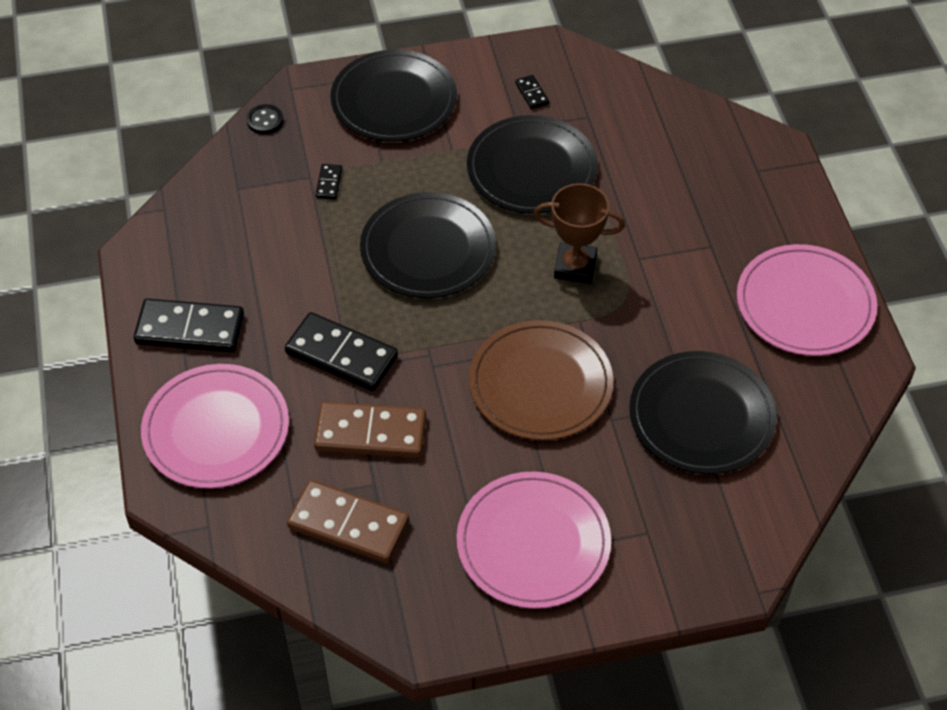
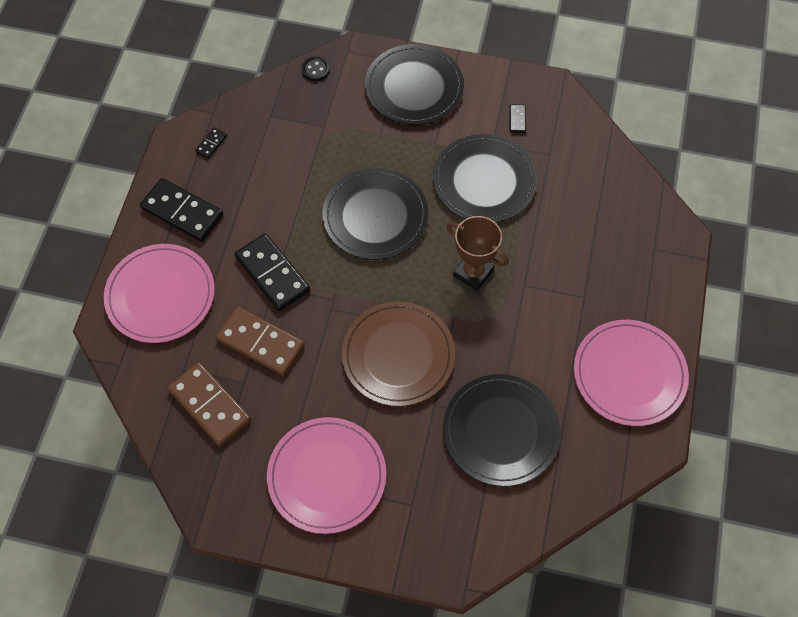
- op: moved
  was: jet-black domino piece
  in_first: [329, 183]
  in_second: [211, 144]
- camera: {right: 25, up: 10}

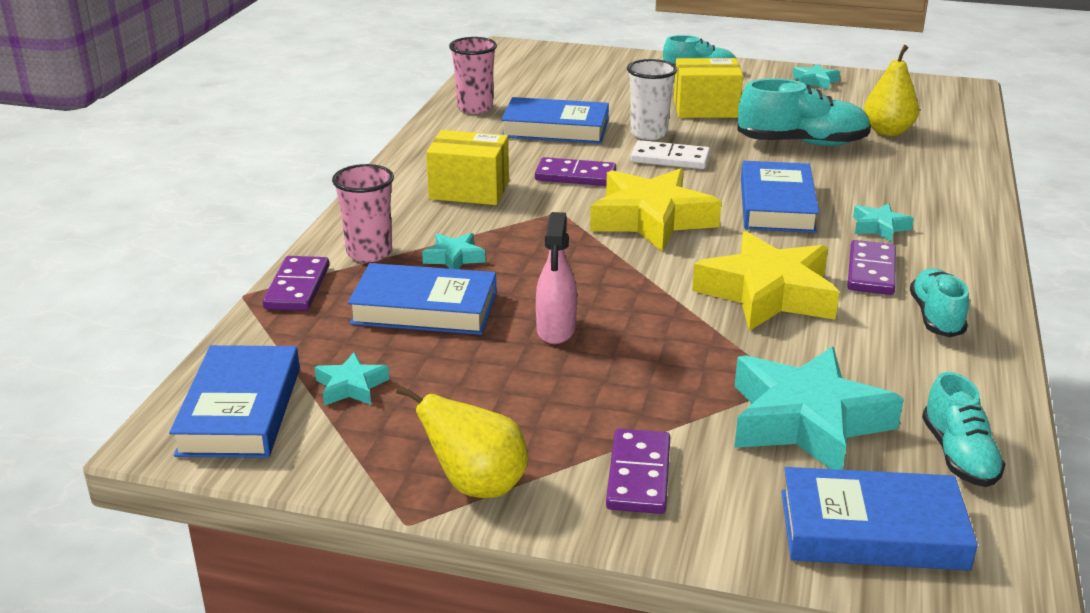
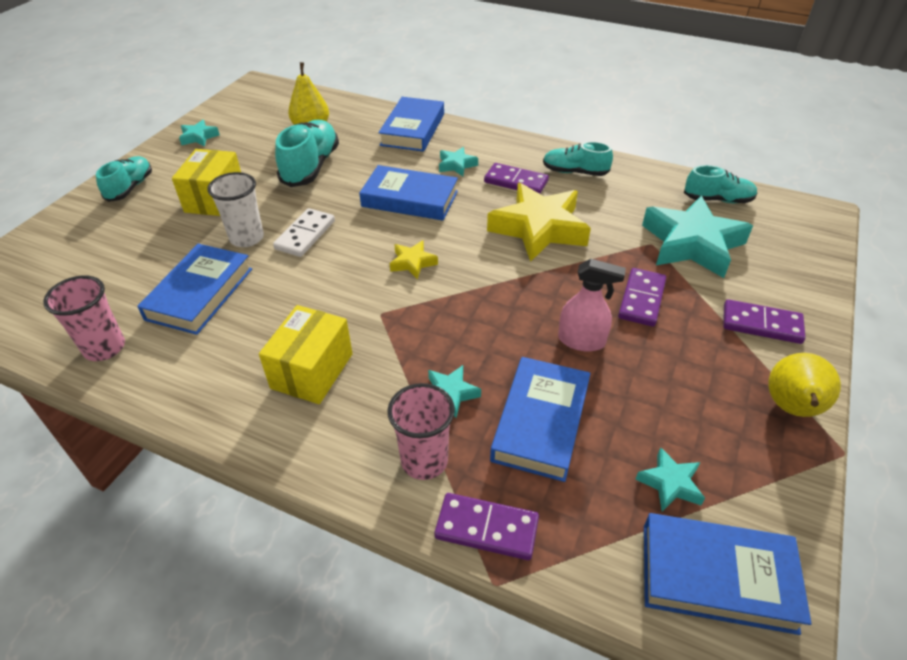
- op: moved
  was: royal purple domino piece
  in_first: [575, 176]
  in_second: [642, 299]
- op: moved
  was: cobalt hardcover
  in_first: [872, 530]
  in_second: [412, 129]
- op: resized
  was: golden star shape
  in_first: [651, 219]
  in_second: [413, 263]
  ratio: 0.46
- camera: {right: -80, up: 15}

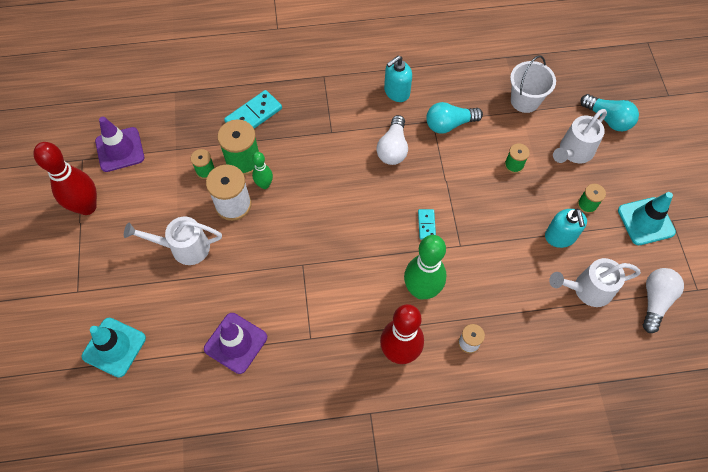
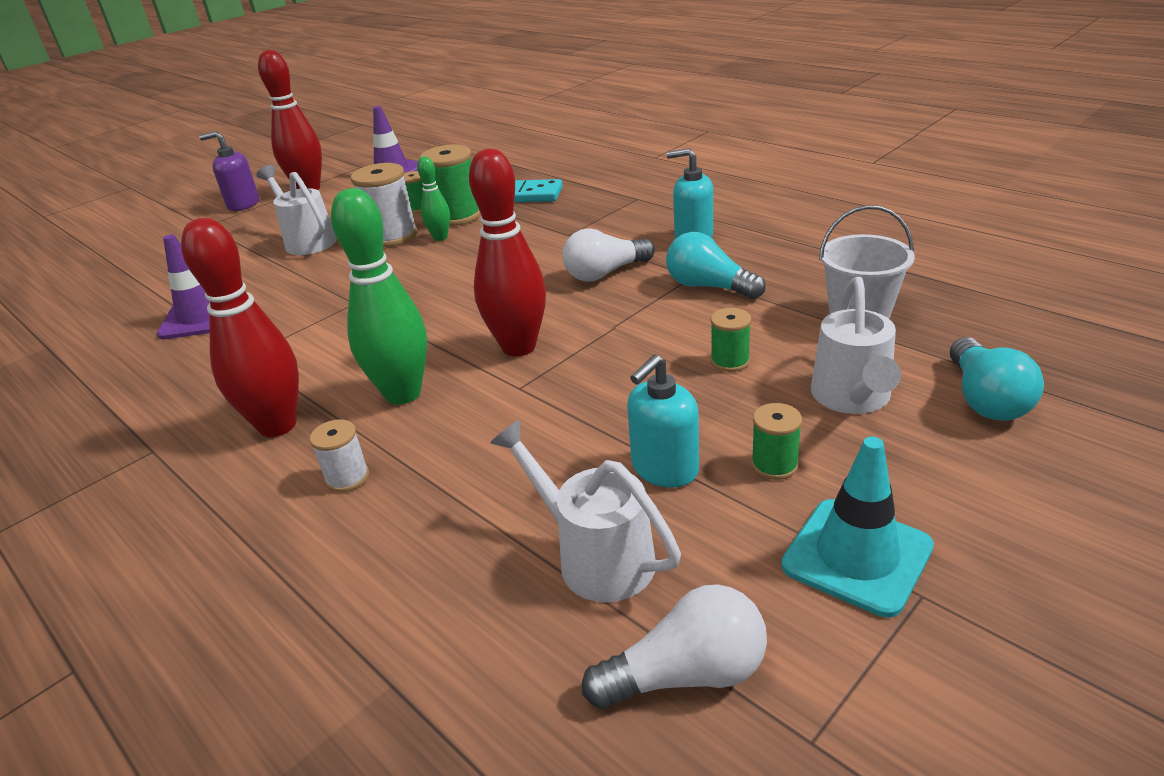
- op: removed
  was: teal traffic cone
  in_first: [114, 347]
- op: added
  now: royal purple soap pump
  in_second: [243, 204]
- op: replaced
  was: teal domino piece
  now: red skittle
  in_first: [426, 225]
  in_second: [519, 347]
- op: turned
  was: white watering pot
  in_first: [573, 152]
  in_second: [852, 399]
  clockwise: -90
- camera: {right: 55, up: -30}

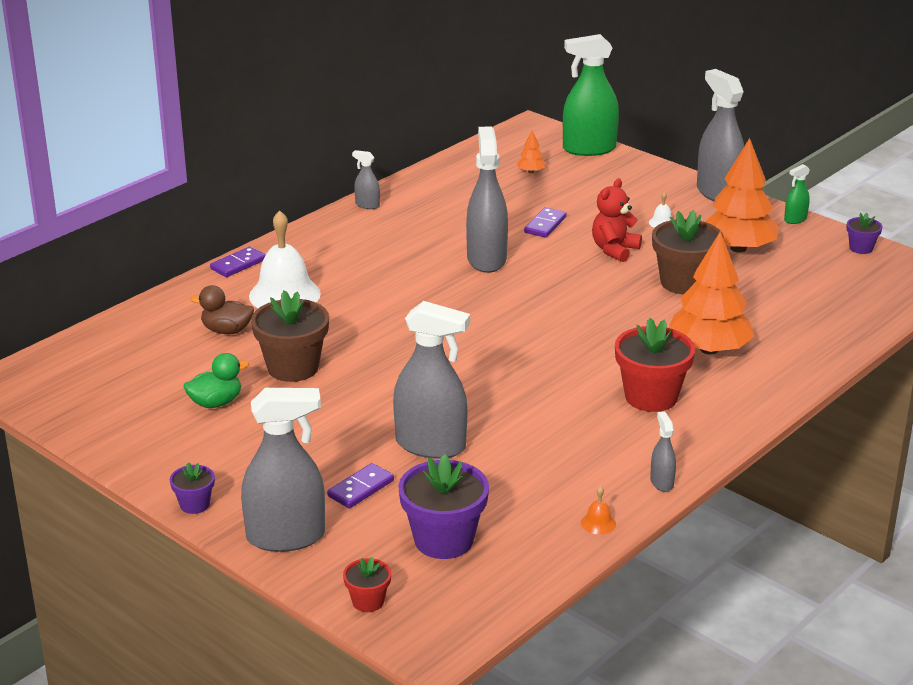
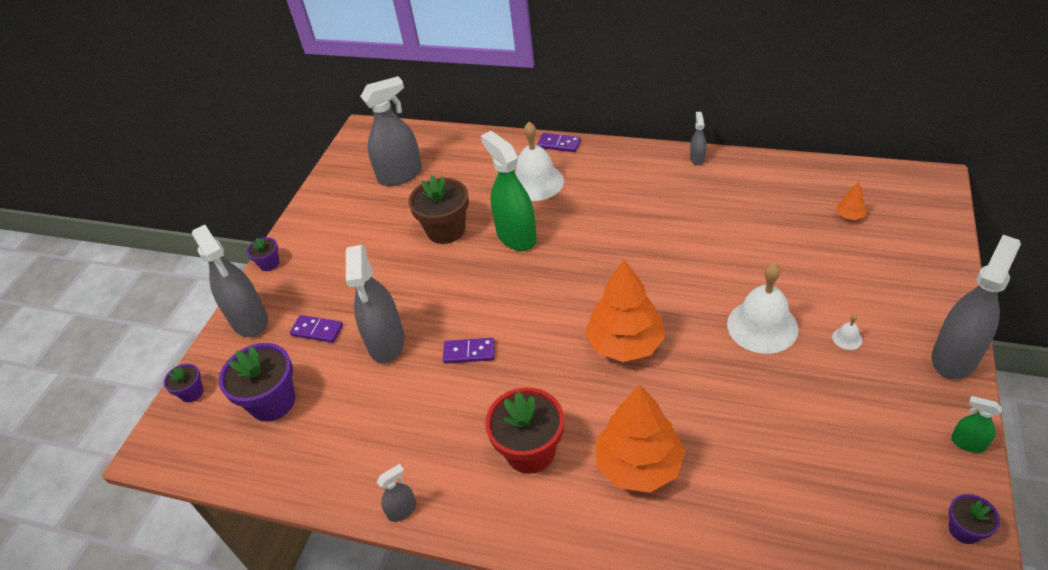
- op: removed
  was: emerald rubber duck
  in_first: [216, 403]
- op: removed
  was: dark brown rubber duck
  in_first: [227, 330]
- op: removed
  was: bright orange school bell
  in_first: [598, 523]
- op: removed
  was: dark brown potted plant
  in_first: [684, 282]
- op: moved
  was: grey spray bottle
  in_first: [486, 259]
  in_second: [400, 175]
- op: moved
  was: royal purple domino piece
  in_first: [545, 225]
  in_second: [469, 352]
- op: moved
  was: emerald spray bottle
  in_first: [589, 149]
  in_second: [516, 236]
- op: moved
  was: bright orange fir tree
  in_first: [738, 248]
  in_second: [625, 344]
- op: replaced
  was: red teddy bear
  now: white school bell
  in_first: [614, 250]
  in_second: [762, 326]
- op: recoloured
  was: red potted plant
  now: royal purple potted plant
  in_first: [368, 601]
  in_second: [192, 393]
- camera: {right: 70, up: 15}

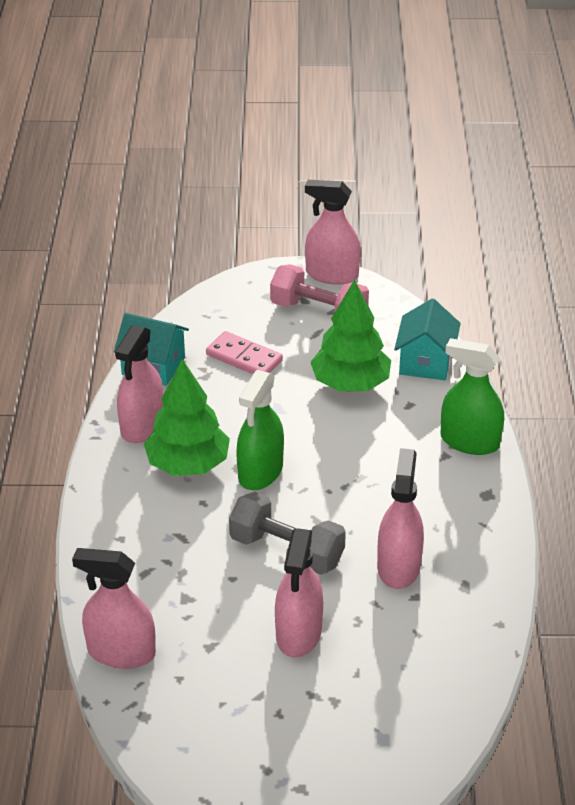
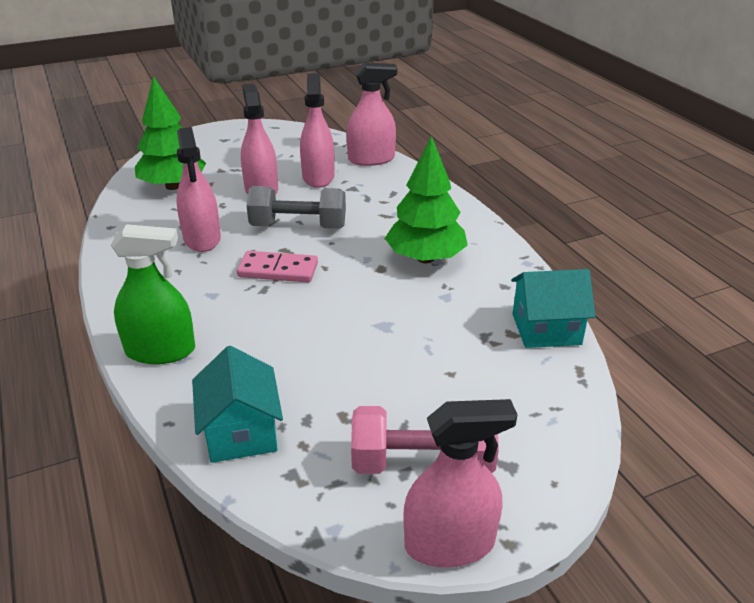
- op: removed
  was: emerald spray bottle
  in_first: [260, 472]
- op: moved
  was: rosy spray bottle
  in_first: [142, 426]
  in_second: [318, 177]
- op: moved
  was: rosy domino piece
  in_first: [244, 358]
  in_second: [278, 270]
- op: moved
  was: emerald fir tree
  in_first: [350, 384]
  in_second: [173, 186]
- camera: {right: 155, up: -5}

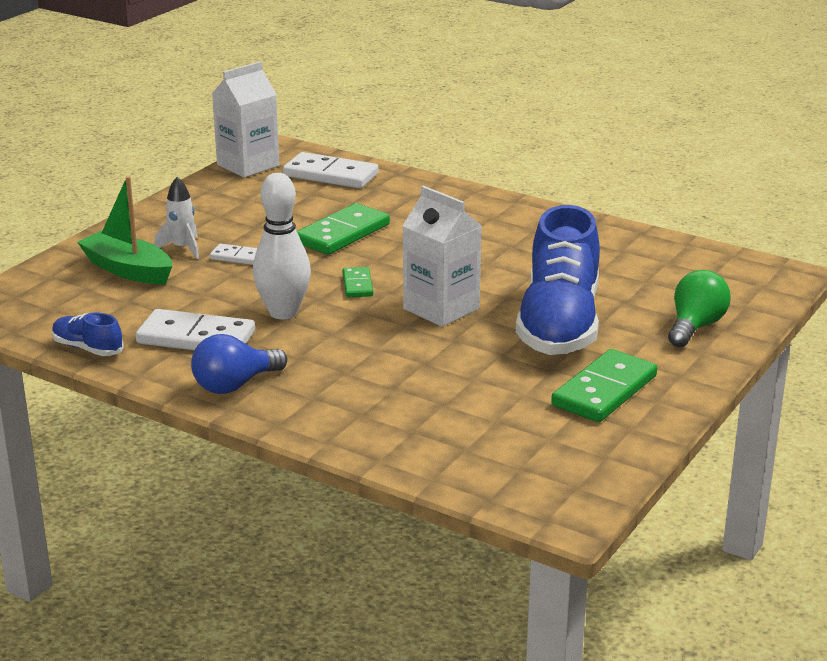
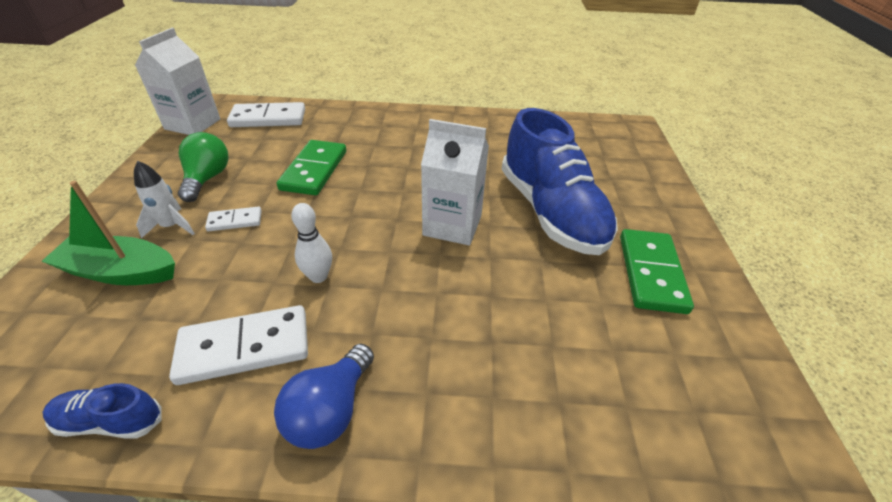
- op: removed
  was: emerald domino piece
  in_first: [357, 285]
- op: moved
  was: emerald bulb
  in_first: [695, 327]
  in_second: [207, 179]
- op: resized
  was: white skittle
  in_first: [283, 312]
  in_second: [318, 276]
  ratio: 0.6
- camera: {right: -30, up: 15}

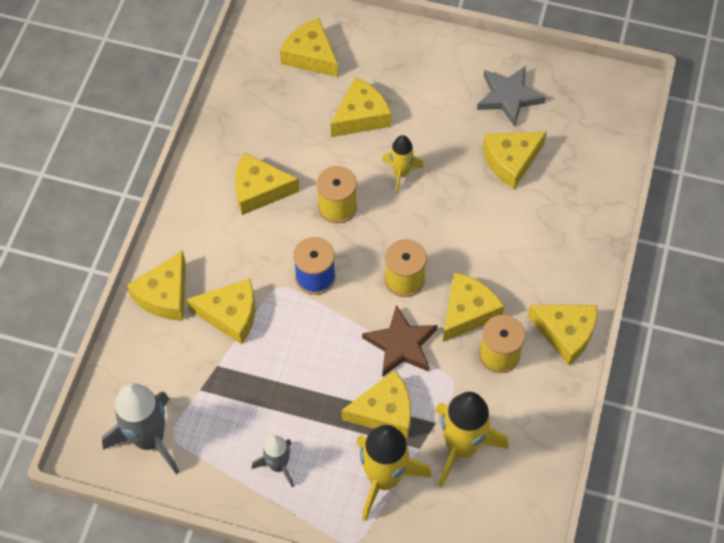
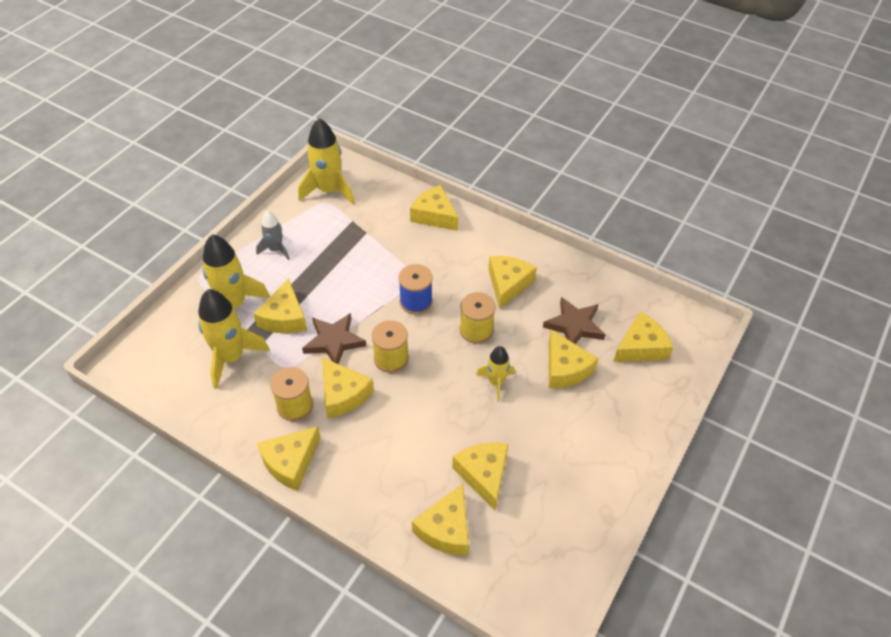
- op: removed
  was: grey star shape
  in_first: [508, 97]
- op: added
  now: dark brown star shape
  in_second: [574, 326]
- op: moved
  was: golden piece of cheese
  in_first: [230, 315]
  in_second: [446, 529]
- op: recoloured
  was: grey spaceship
  now: golden spaceship
  in_first: [149, 439]
  in_second: [329, 191]
- camera: {right: 105, up: -10}

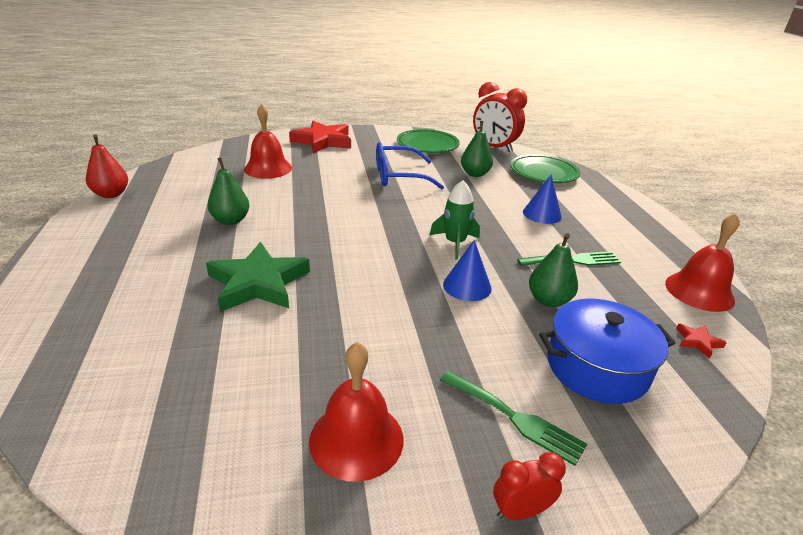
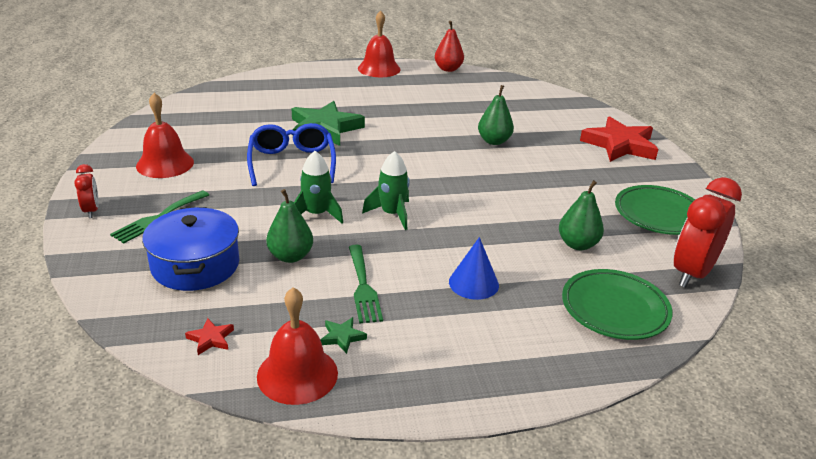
- op: added
  now: emerald star shape
  in_second: [342, 337]
- op: moved
  was: emerald toy pear
  in_first: [231, 220]
  in_second: [494, 141]
- op: moved
  was: red school bell
  in_first: [268, 168]
  in_second: [379, 69]
- op: moved
  was: cobalt glasses
  in_first: [398, 176]
  in_second: [292, 162]
- op: replaced
  was: cobalt cone shape
  now: emerald spaceship
  in_first: [467, 286]
  in_second: [316, 214]
- camera: {right: 90, up: 0}

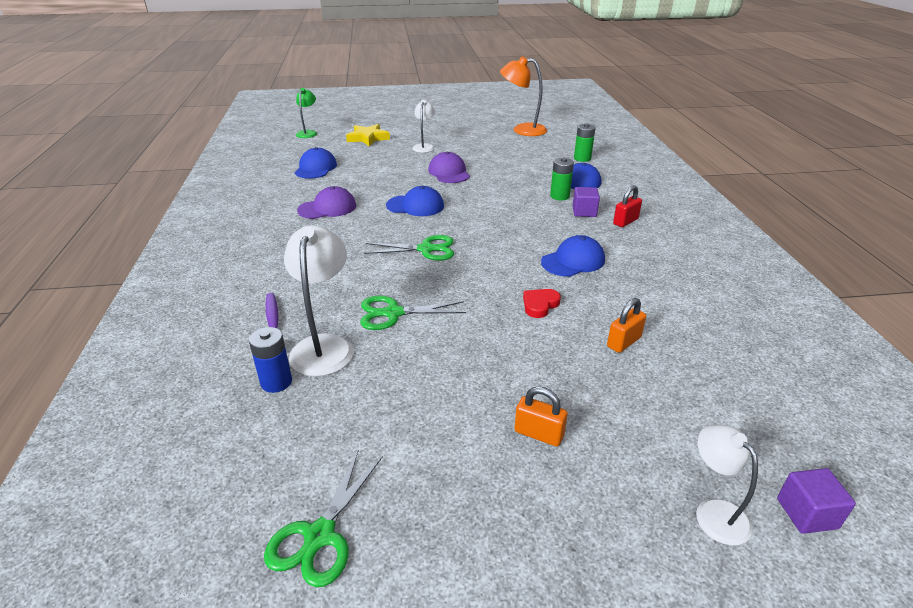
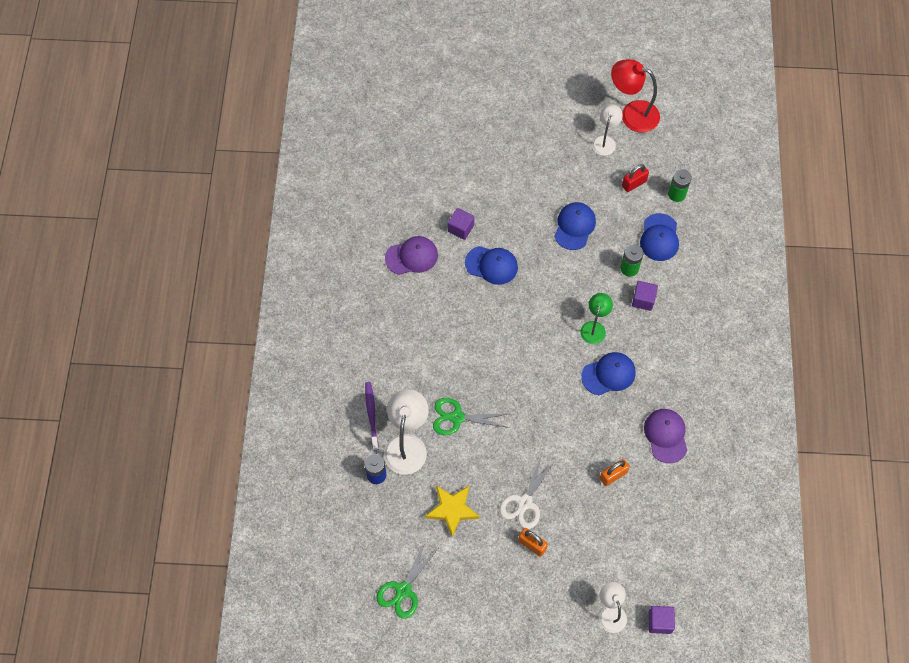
- op: removed
  was: emerald scissors
  in_first: [426, 249]
- op: removed
  was: red heart shape
  in_first: [540, 305]
- op: added
  now: royal purple solid cube
  in_second: [461, 228]
- op: added
  now: white scissors
  in_second: [525, 502]
- op: moved
  was: cobalt baseball cap
  in_first: [316, 168]
  in_second: [574, 226]
- op: moved
  was: emerald lamp
  in_first: [308, 133]
  in_second: [594, 327]
- op: moved
  was: golden star shape
  in_first: [368, 138]
  in_second: [452, 510]
- op: moved
  was: white lamp
  in_first: [424, 147]
  in_second: [605, 141]
- op: moved
  was: royal purple baseball cap
  in_first: [449, 172]
  in_second: [666, 435]
- op: moved
  was: red small lock
  in_first: [625, 221]
  in_second: [634, 184]
- op: recoloured
  was: bright orange lamp
  now: red lamp
  in_first: [522, 130]
  in_second: [632, 114]
- camera: {right: 10, up: 30}

